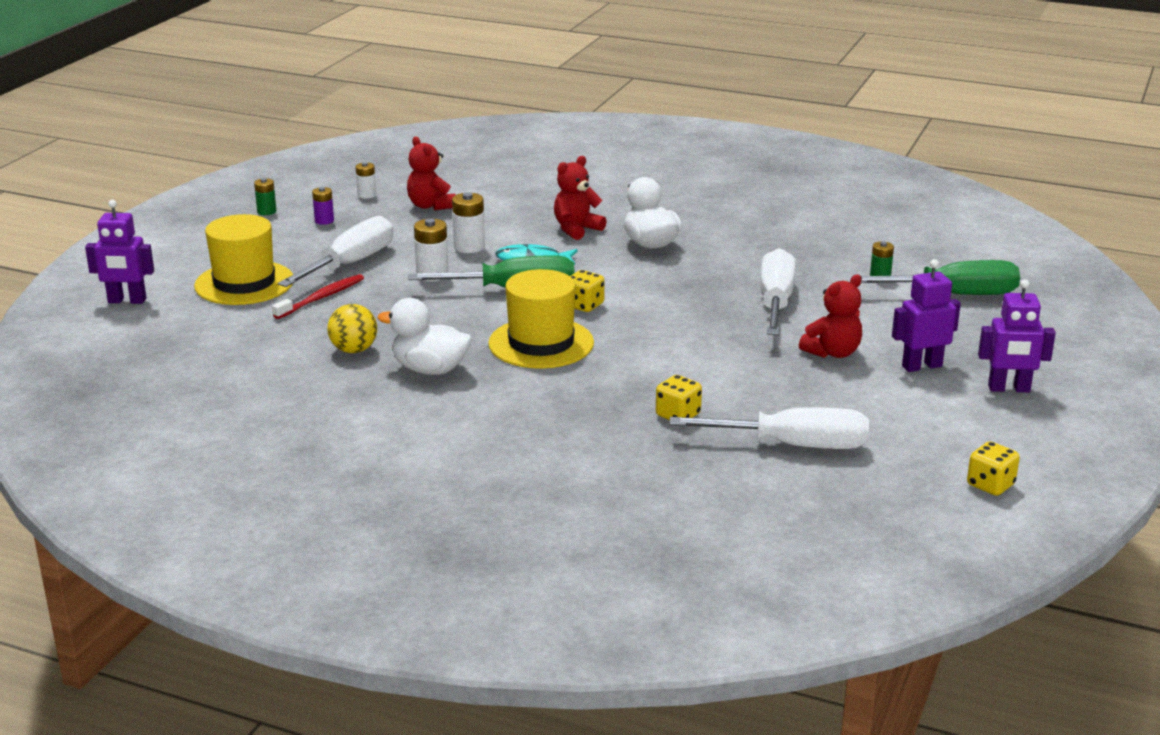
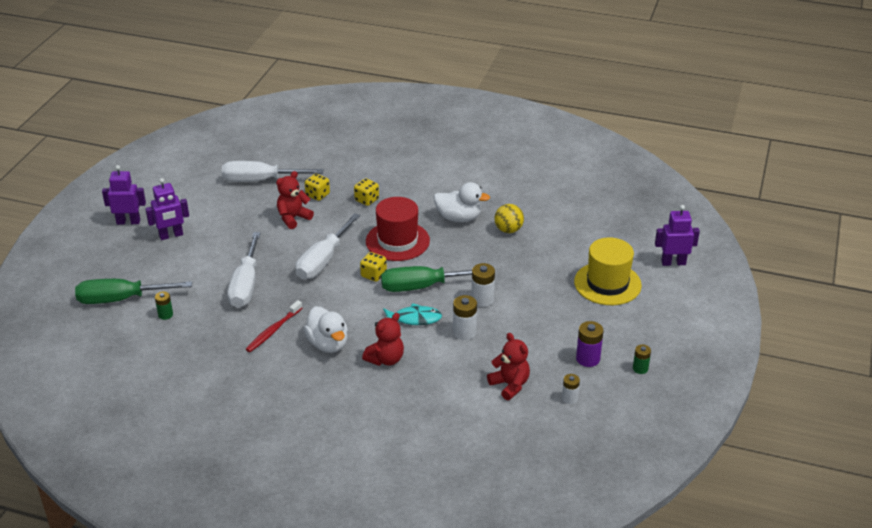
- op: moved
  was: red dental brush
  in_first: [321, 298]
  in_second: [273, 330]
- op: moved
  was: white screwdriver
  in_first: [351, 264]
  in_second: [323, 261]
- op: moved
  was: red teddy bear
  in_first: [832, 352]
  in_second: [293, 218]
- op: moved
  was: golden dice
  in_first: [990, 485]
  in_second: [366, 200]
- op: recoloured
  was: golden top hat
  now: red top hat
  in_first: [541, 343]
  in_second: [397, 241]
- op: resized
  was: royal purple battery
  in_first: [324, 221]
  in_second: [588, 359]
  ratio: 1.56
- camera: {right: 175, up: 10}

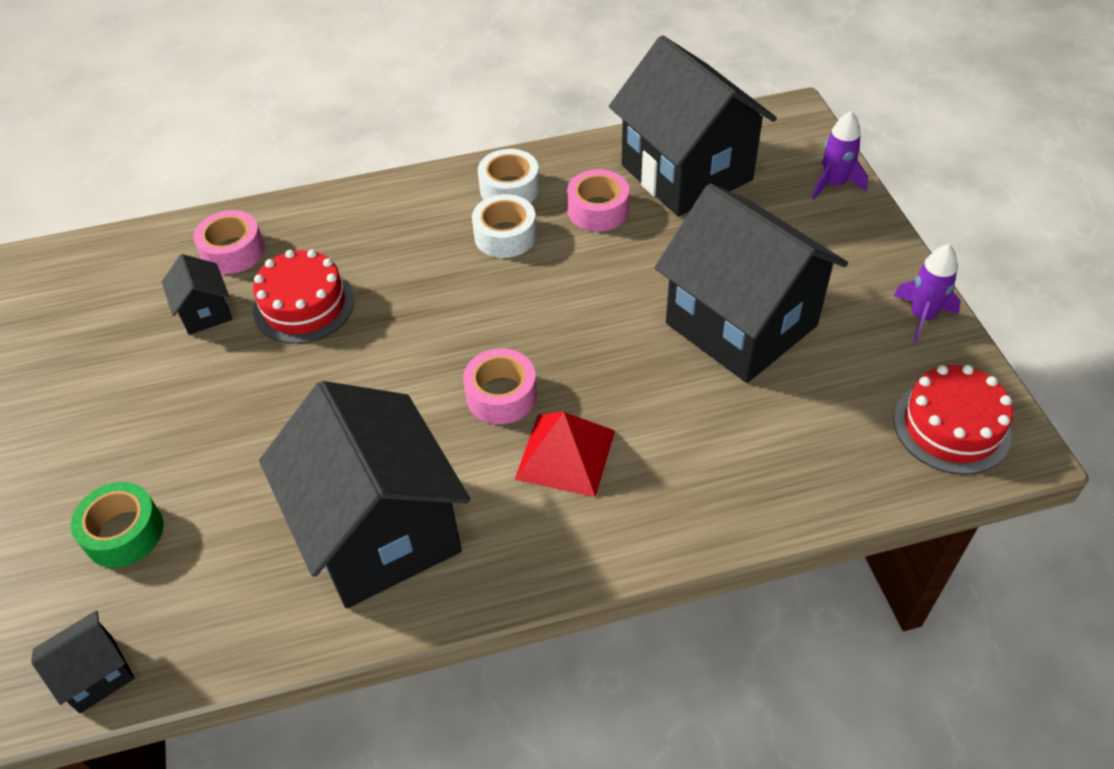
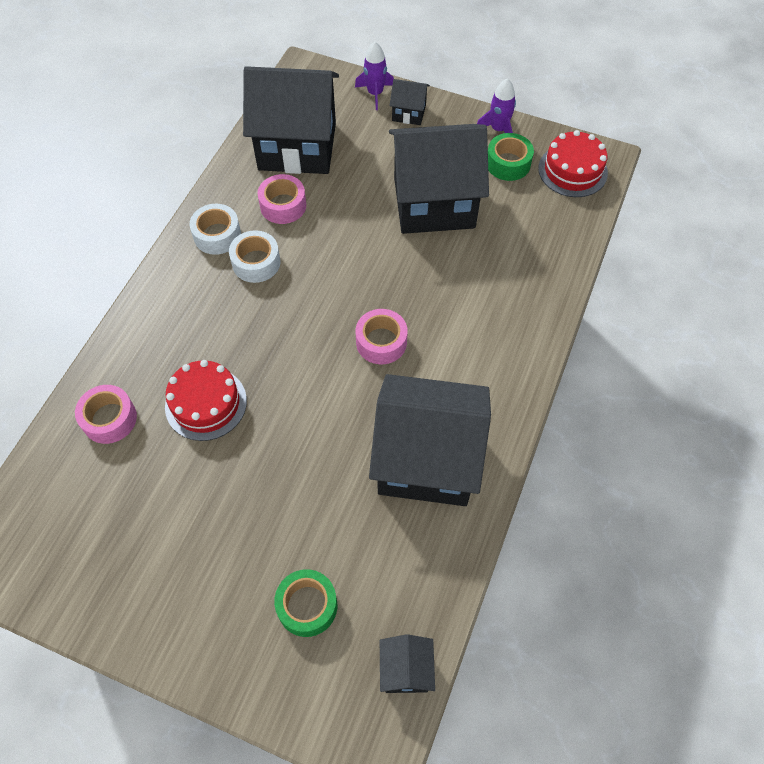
- op: removed
  was: red solid pyramid
  in_first: [565, 454]
- op: added
  now: emerald roll of tape
  in_second: [508, 163]
- op: moved
  was: jet-black toy house
  in_first: [205, 312]
  in_second: [409, 113]
- camera: {right: -55, up: 10}

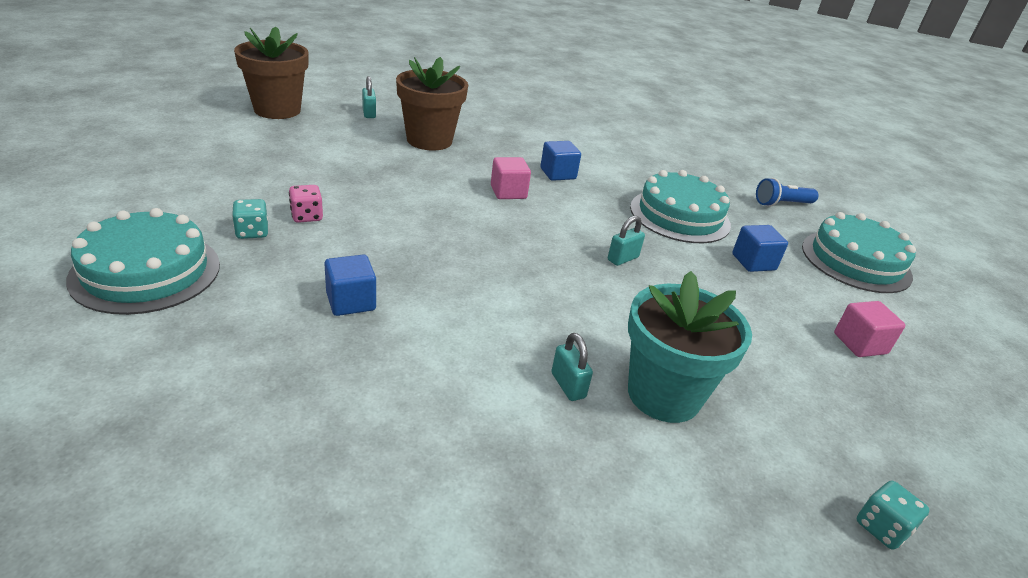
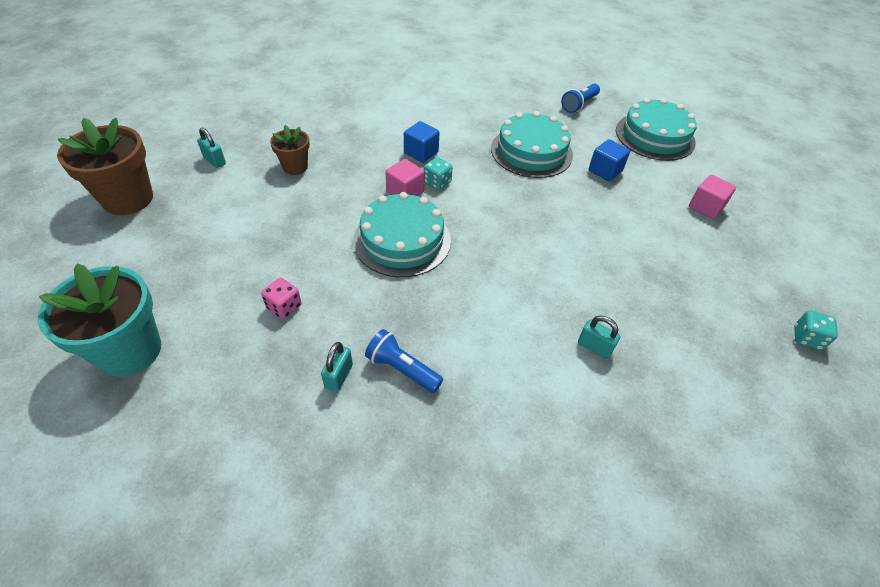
- op: moved
  was: teal gateau
  in_first: [146, 271]
  in_second: [402, 240]
- op: moved
  was: teal dice
  in_first: [252, 232]
  in_second: [437, 182]
- op: moved
  was: teal small lock
  in_first: [622, 259]
  in_second: [339, 376]
- op: moved
  was: teal potted plant
  in_first: [663, 395]
  in_second: [130, 351]
- op: replaced
  was: cobalt solid cube
  now: cobalt torch
  in_first: [351, 301]
  in_second: [402, 369]
- op: resized
  was: dark brown potted plant
  in_first: [429, 140]
  in_second: [295, 167]
  ratio: 0.56
- camera: {right: -30, up: 15}

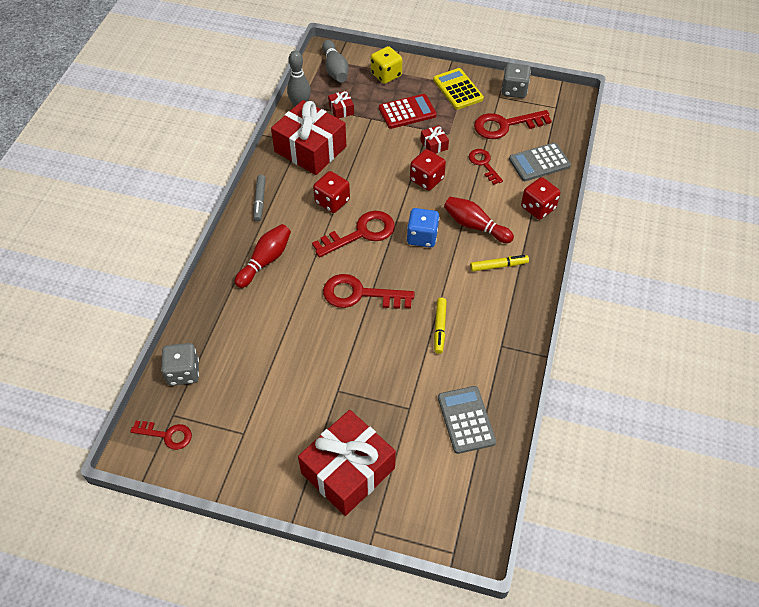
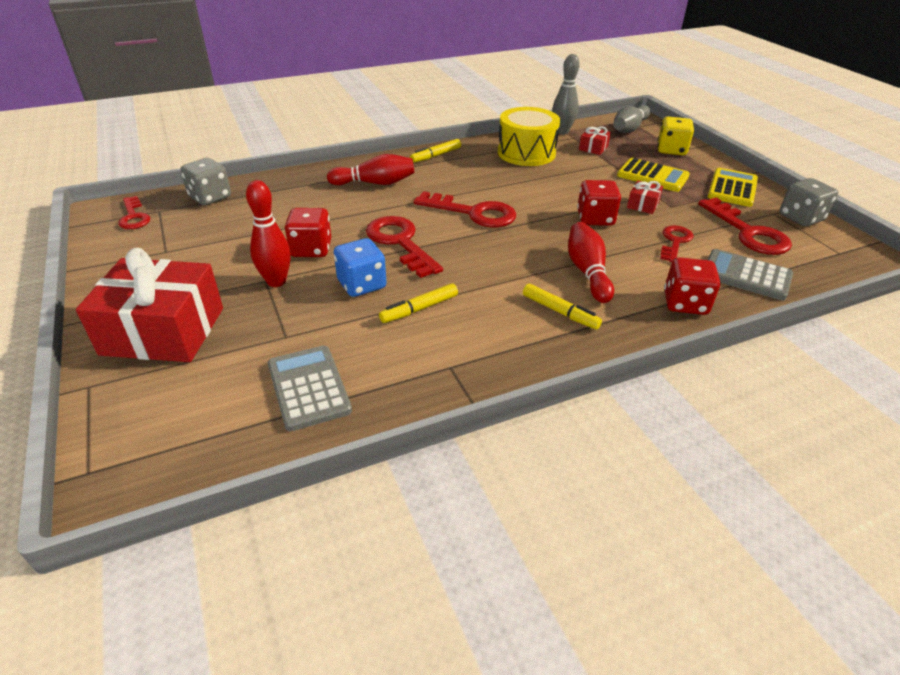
- op: added
  now: red skittle
  in_second: [276, 281]
- op: moved
  was: red dice
  in_first: [332, 201]
  in_second: [311, 249]
- op: moved
  was: cobalt dice
  in_first: [422, 237]
  in_second: [362, 284]
- op: replaced
  was: red gift
  now: golden toy drum
  in_first: [310, 149]
  in_second: [526, 153]
- op: recoloured
  was: grey felt pen
  now: golden felt pen
  in_first: [259, 201]
  in_second: [436, 155]
- op: recoloured
  was: red pocket calculator
  now: golden pocket calculator
  in_first: [407, 112]
  in_second: [652, 176]
- op: turned
  was: grey pocket calculator
  in_first: [466, 420]
  in_second: [308, 388]
  clockwise: -60
- op: turned
  was: red key
  in_first: [505, 125]
  in_second: [748, 232]
  clockwise: -150
- camera: {right: 50, up: -15}

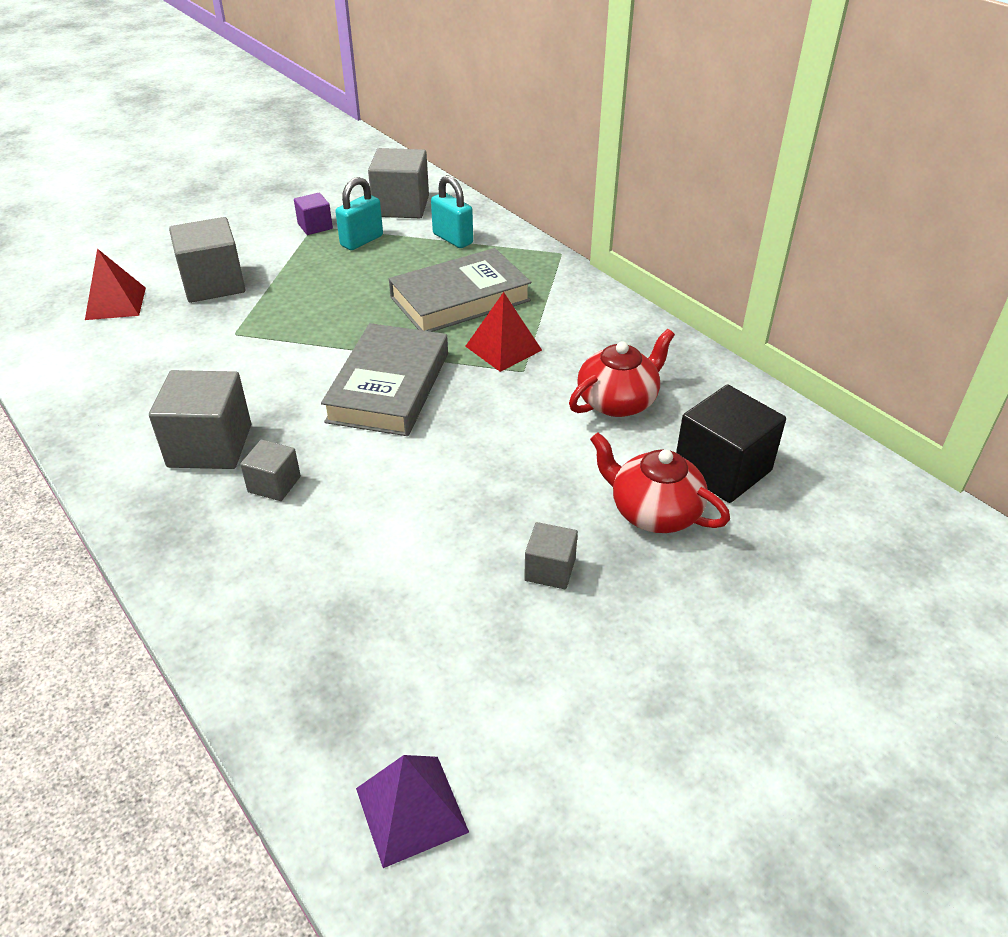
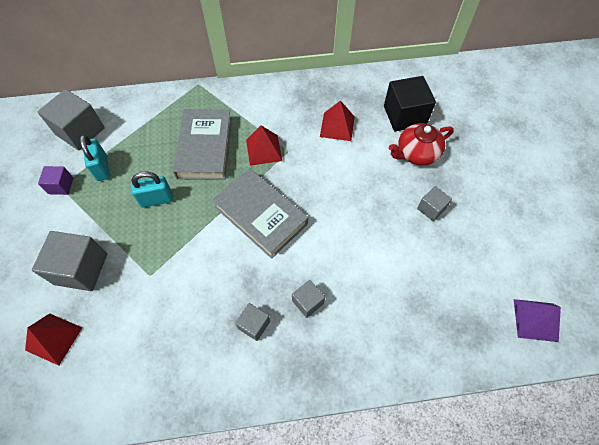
- op: moved
  was: teal small lock
  in_first: [452, 239]
  in_second: [157, 200]
- op: replaced
  was: red tea pot
  now: red solid pyramid
  in_first: [618, 401]
  in_second: [337, 126]
- op: resized
  was: grey solid cube
  in_first: [210, 446]
  in_second: [254, 325]
  ratio: 0.54
- camera: {right: -60, up: 20}

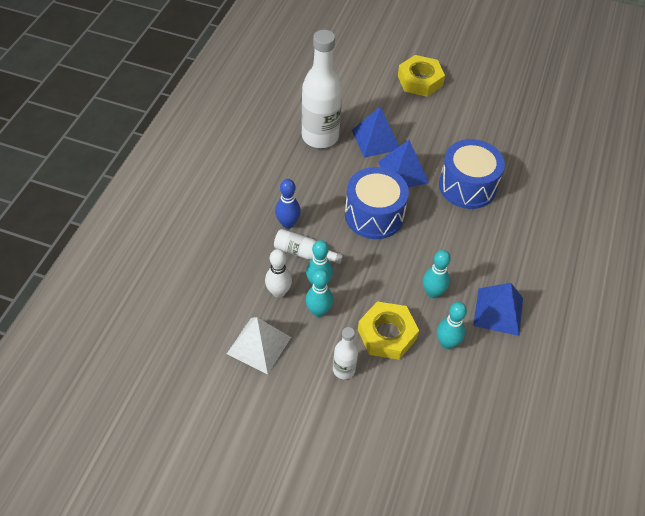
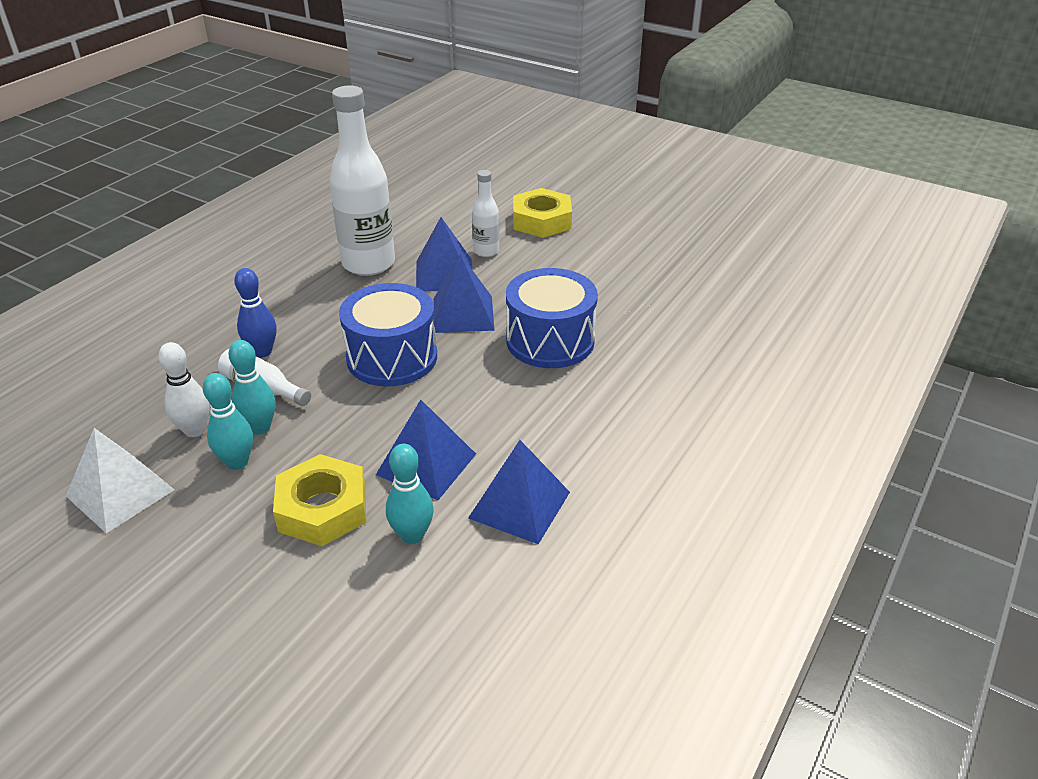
- op: moved
  was: white flask
  in_first: [344, 369]
  in_second: [486, 251]
- op: replaced
  was: teal skittle
  now: cobalt solid pyramid
  in_first: [432, 292]
  in_second: [426, 464]
- camera: {right: 15, up: -15}

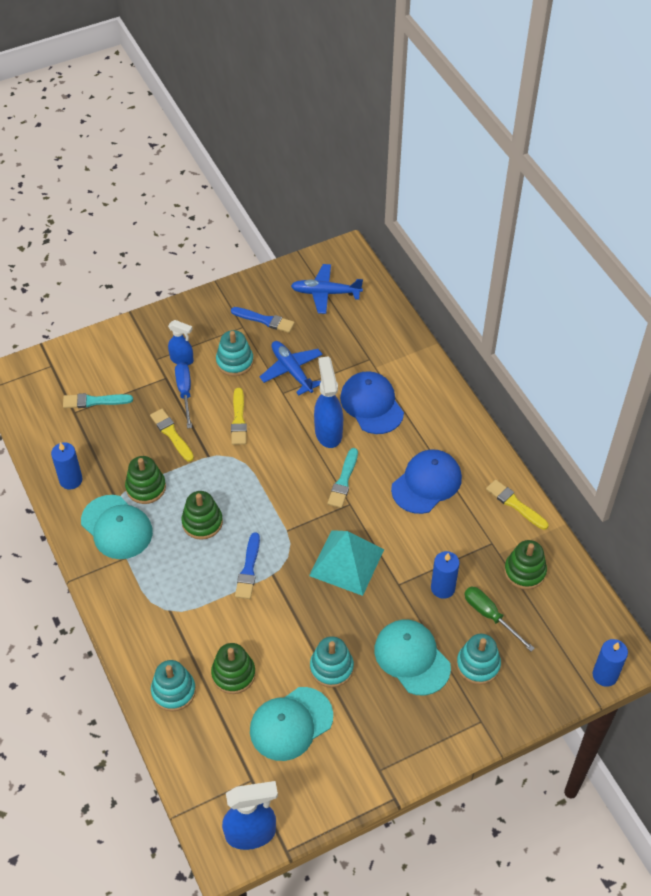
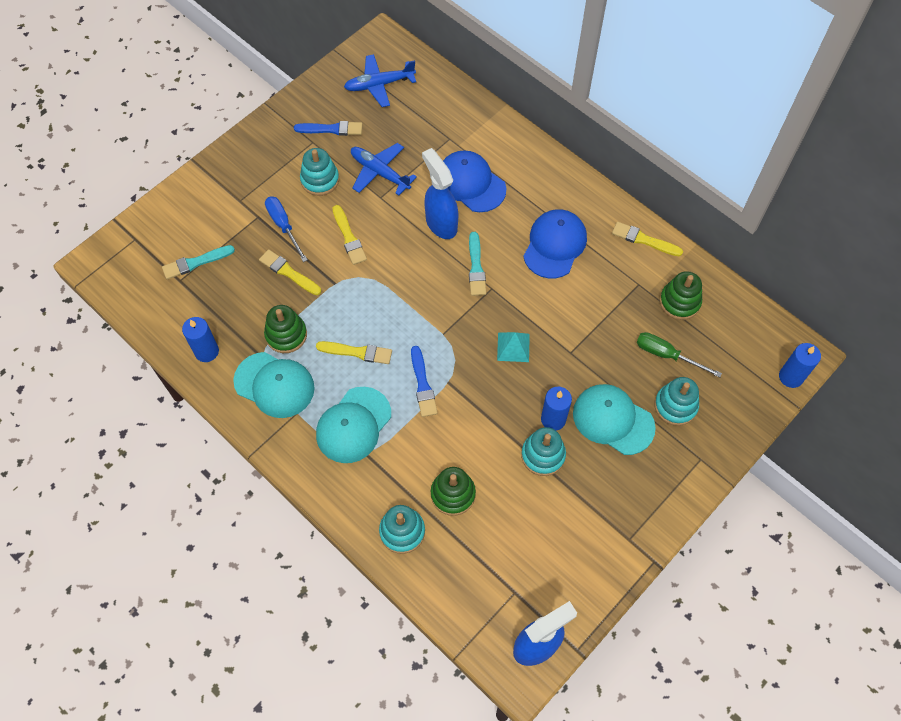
- op: removed
  was: cobalt spray bottle
  in_first: [182, 359]
- op: moved
  was: teal baseball cap
  in_first: [291, 724]
  in_second: [353, 425]
- op: moved
  was: cobalt pillar candle
  in_first: [443, 588]
  in_second: [553, 419]
- op: replaced
  was: emerald ring stacker
  now: golden paint brush
  in_first: [202, 522]
  in_second: [357, 352]
- op: resized
  was: teal solid pyramid
  in_first: [347, 562]
  in_second: [513, 347]
  ratio: 0.54
- camera: {right: -20, up: 10}

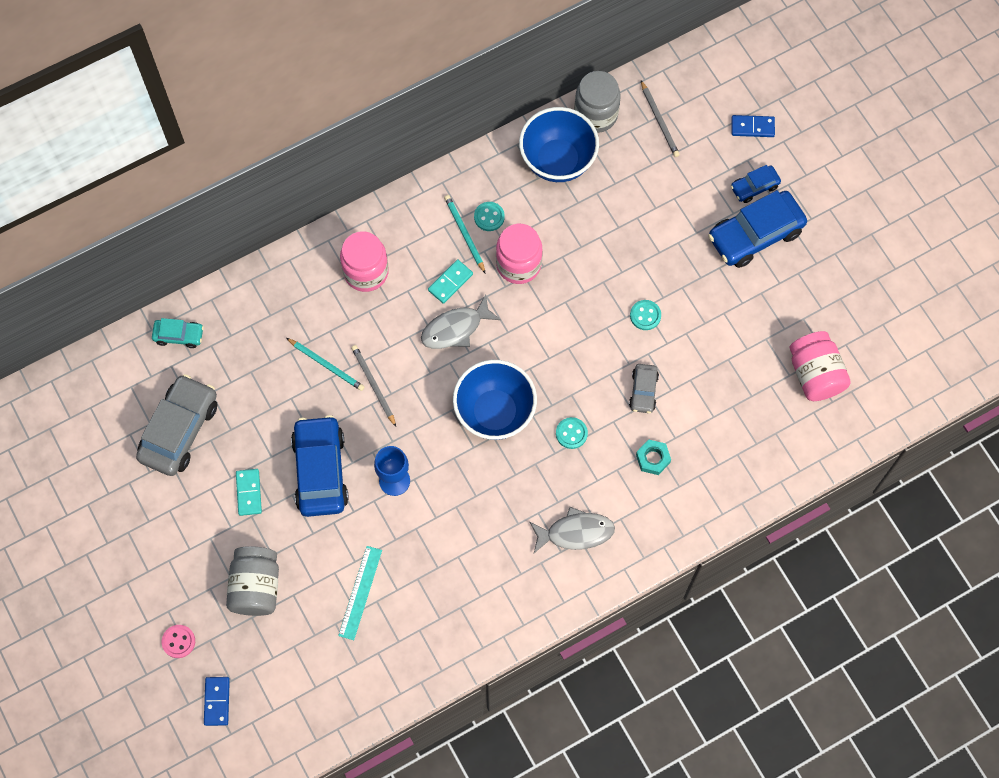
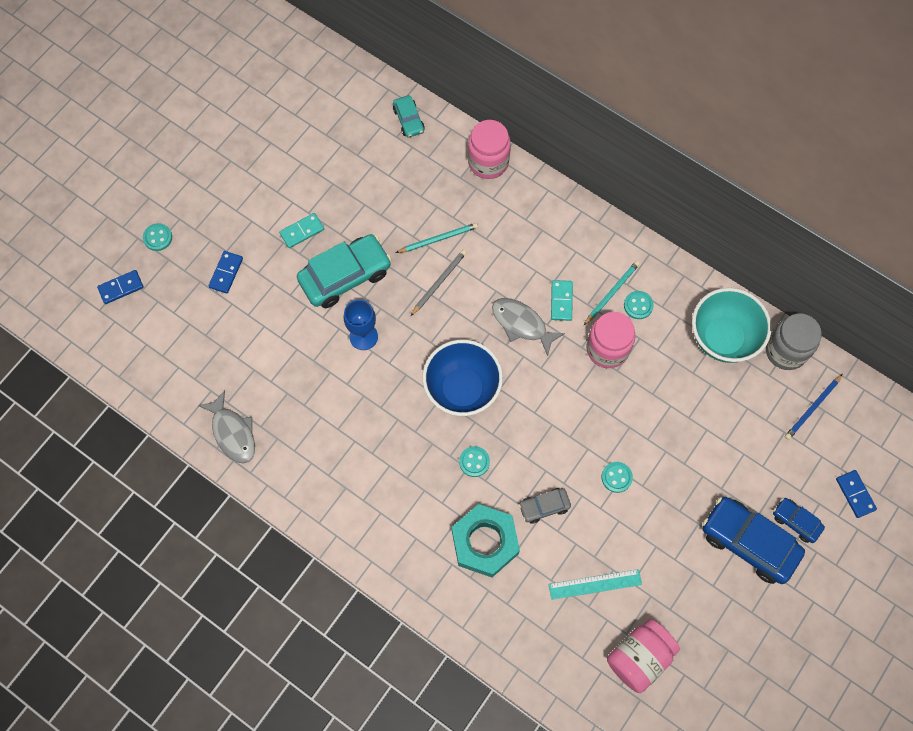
- op: removed
  was: grey car
  in_first: [179, 430]
- op: moved
  was: teal straightedge
  in_first: [360, 592]
  in_second: [595, 584]
- op: moved
  was: rosy jam jar
  in_first: [366, 272]
  in_second: [488, 162]
- op: moved
  was: grey fish figure
  in_first: [575, 532]
  in_second: [232, 433]
- op: replaced
  was: grey jam jar
  now: cobalt domino piece
  in_first: [256, 587]
  in_second: [226, 273]
- op: recoloured
  was: rosy shirt button
  now: teal shirt button
  in_first: [178, 641]
  in_second: [158, 237]
- op: recoloured
  was: cobalt car
  now: teal car
  in_first: [320, 471]
  in_second: [345, 276]
- op: recoloured
  was: cobalt deep dish
  now: teal deep dish
  in_first: [557, 161]
  in_second: [722, 338]
- op: recoloured
  was: grey pencil
  now: cobalt pencil
  in_first: [659, 120]
  in_second: [812, 408]
- op: turned
  was: teal pencil
  in_first: [326, 365]
  in_second: [438, 239]
  clockwise: -120
- op: turned
  was: teal domino piece
  in_first: [450, 282]
  in_second: [561, 301]
  clockwise: 75
- op: resized
  was: teal hex nut
  in_first: [653, 458]
  in_second: [485, 542]
  ratio: 2.05
- camera: {right: 65, up: 0}

